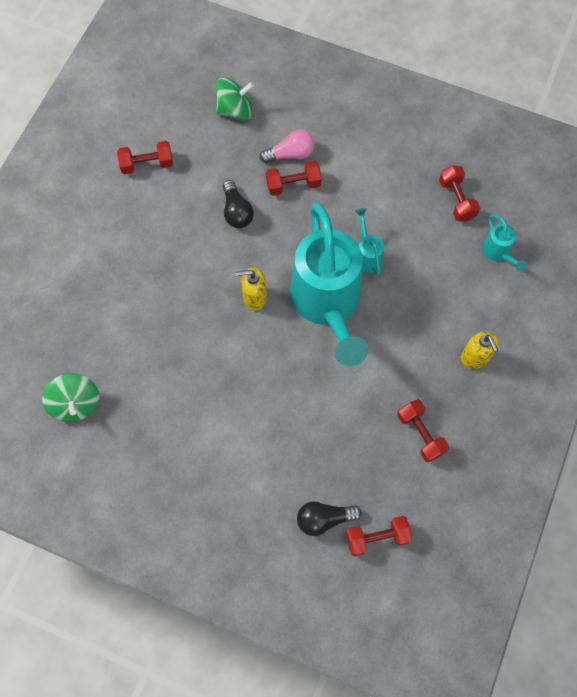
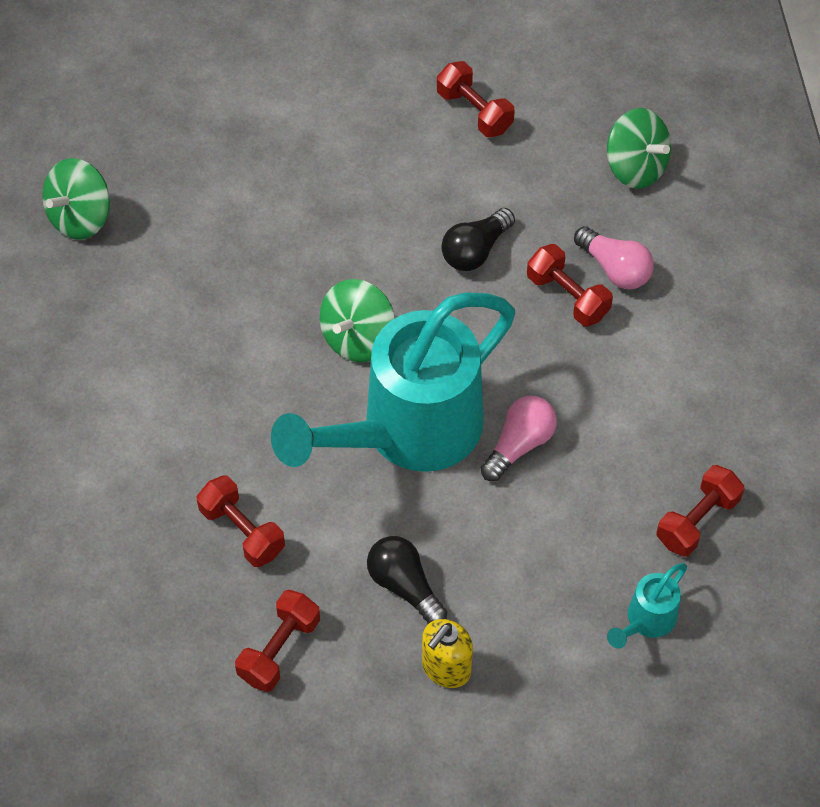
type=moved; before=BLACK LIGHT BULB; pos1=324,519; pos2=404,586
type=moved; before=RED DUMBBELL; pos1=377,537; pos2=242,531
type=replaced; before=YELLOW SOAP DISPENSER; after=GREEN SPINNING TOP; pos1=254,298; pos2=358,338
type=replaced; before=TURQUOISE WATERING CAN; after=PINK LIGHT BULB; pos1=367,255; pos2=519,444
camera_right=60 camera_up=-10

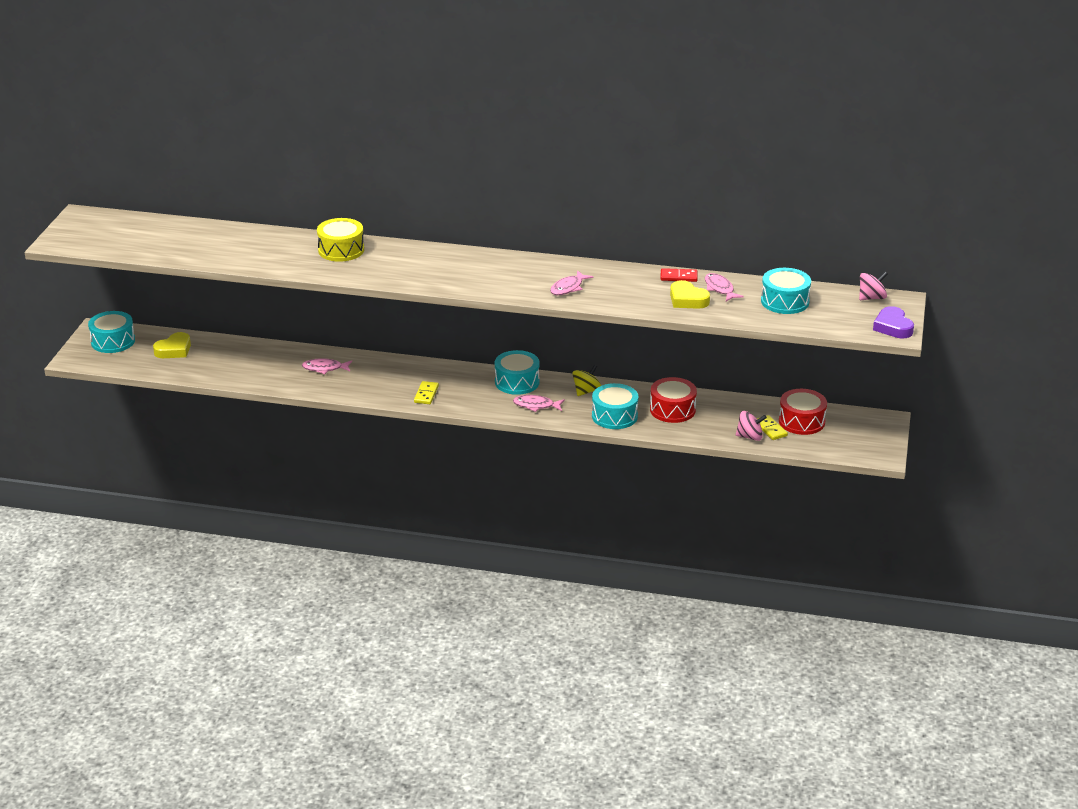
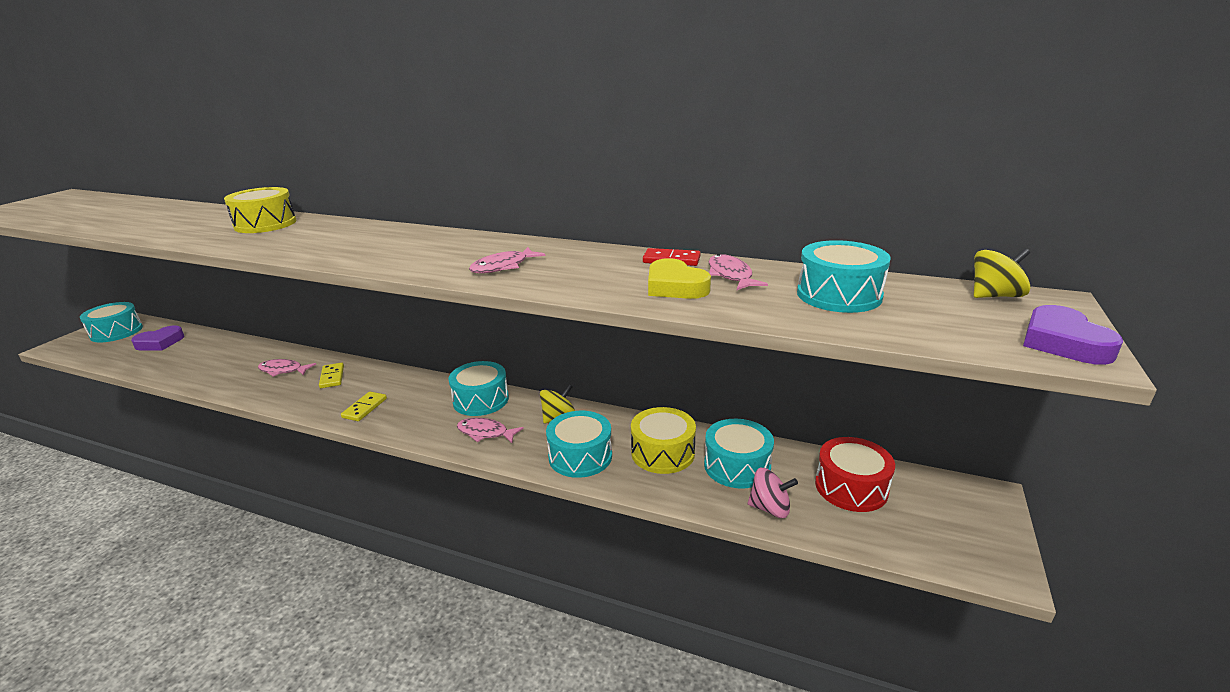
type=added; after=TURQUOISE DRUM; pos2=737,466
type=moved; before=YELLOW DOMINO; pos1=770,429; pos2=332,377
type=recoloured; before=YELLOW HEART; after=PURPLE HEART; pos1=174,350; pos2=160,343
type=recoloured; before=RED DRUM; after=YELLOW DRUM; pos1=672,410; pos2=662,453
type=recoloured; before=PINK SPINNING TOP; after=YELLOW SPINNING TOP; pos1=871,298; pos2=994,296
camera_right=10 camera_up=-5

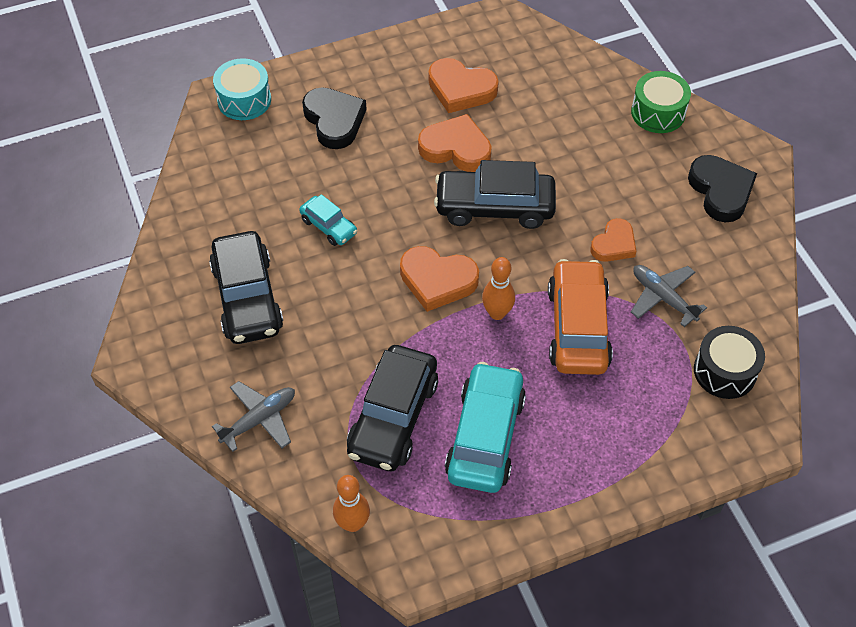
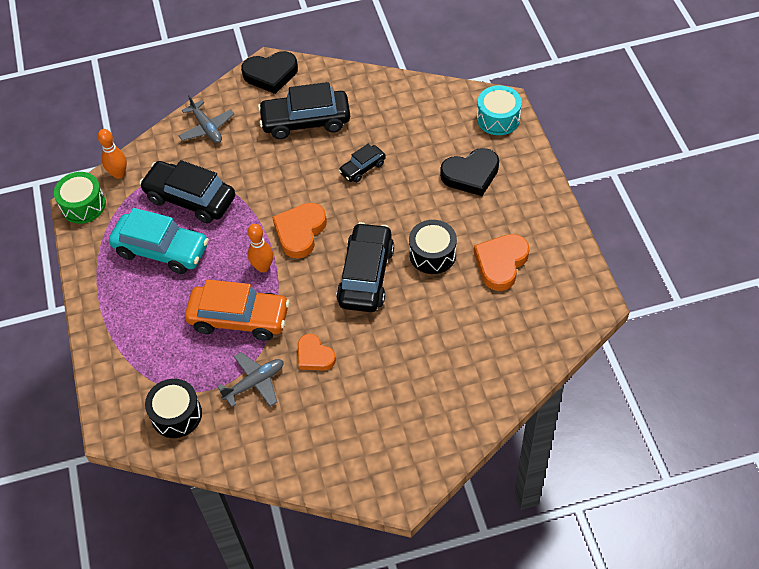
type=moved; before=GREEN DRUM; pos1=658,113; pos2=83,205
type=moved; before=BLACK HEART; pos1=721,191; pos2=271,74
type=replaced; before=ORANGE HEART; after=BLACK DRUM; pos1=456,148; pos2=432,254
type=recoloured; before=TURQUOISE CAR; after=BLACK CAR; pos1=329,226; pos2=362,168
camera_right=100 camera_up=0

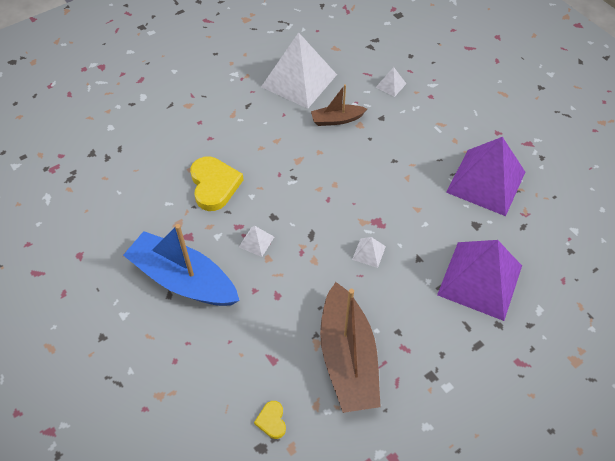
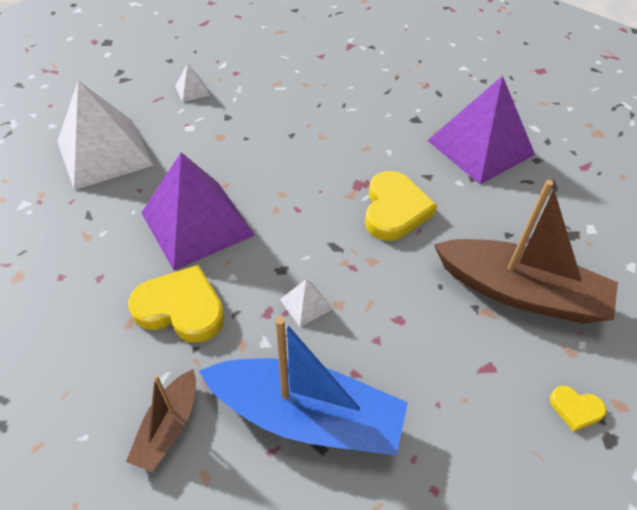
type=moved; before=BROWN BOAT; pos1=337,119; pos2=168,427
type=moved; before=PURPLE PYRAMID; pos1=485,182; pos2=197,224
type=replaced; before=WHITE PYRAMID; after=YELLOW HEART; pos1=369,253; pos2=394,210
type=turned; before=BLUE BOAT; pos1=183,279; pos2=307,416; turn=-135
camera_right=-60 camera_up=-5

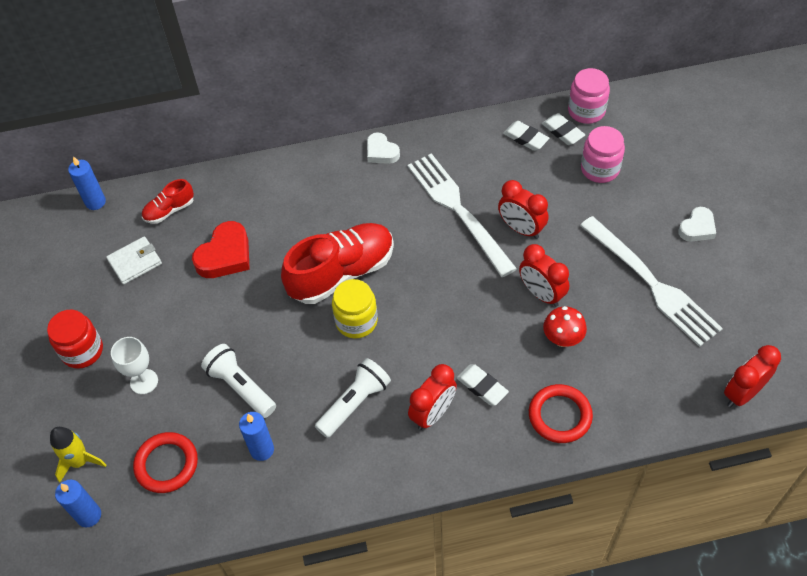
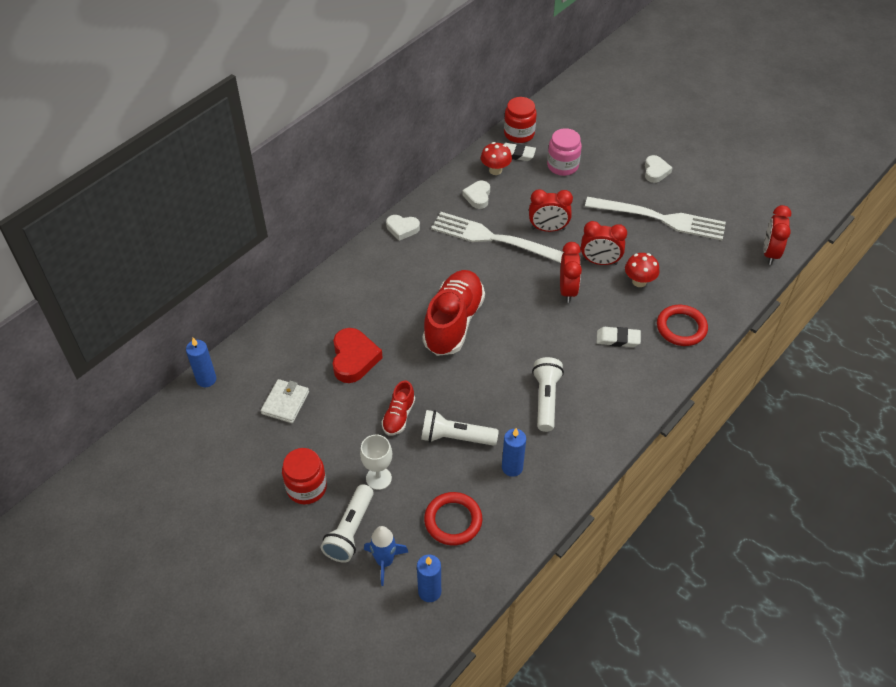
type=removed; before=YELLOW JAR; pos1=356,321
type=added; after=WHITE FLASHLIGHT; pos2=350,531
type=added; after=WHITE HEART; pos2=478,197
type=moved; before=RED SHOE; pos1=169,210; pos2=398,416
type=moved; before=RED CLOCK; pos1=433,413; pos2=567,290
type=replaced; before=WHITE ERASER; after=RED MUSHROOM; pos1=525,138; pos2=495,170
type=recoloured; before=YELLOW ROCKET; after=BLUE ROCKET; pos1=80,461; pos2=385,561
type=recoloured; before=PINK JAR; after=RED JAR; pos1=586,111; pos2=519,134
camera_right=-40 camera_up=-5

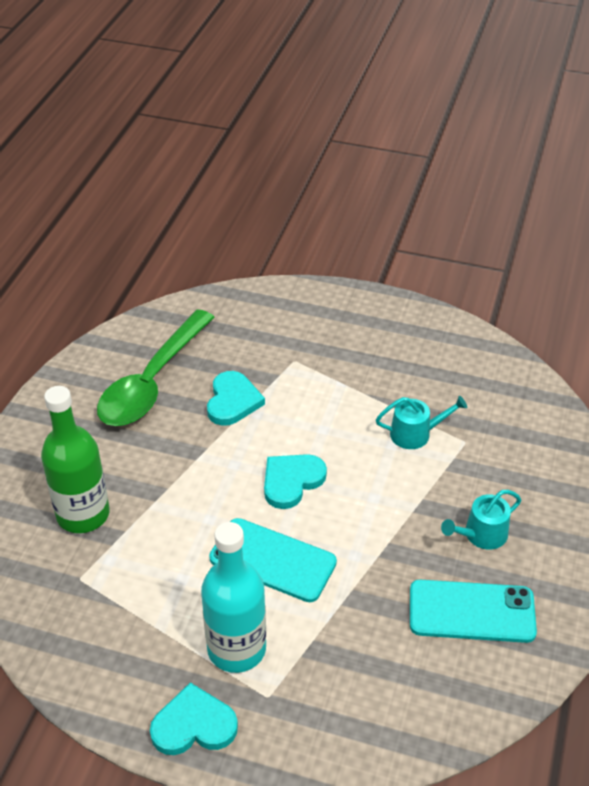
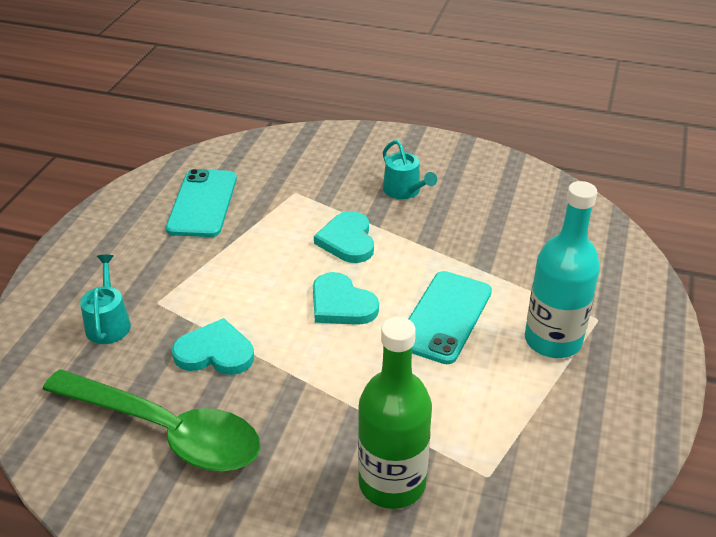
type=moved; before=TURQUOISE HEART; pos1=194,725; pos2=347,240
type=moved; before=TURQUOISE WATERING CAN; pos1=415,434; pos2=108,323
type=moved; before=TURQUOISE PHONE; pos1=471,611; pos2=202,203
camera_right=-90 camera_up=-5

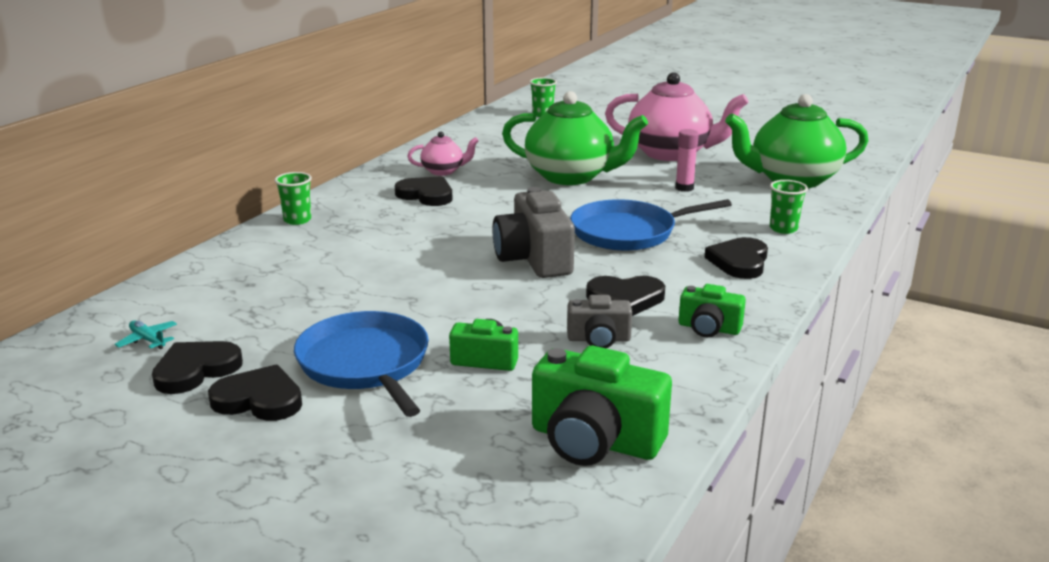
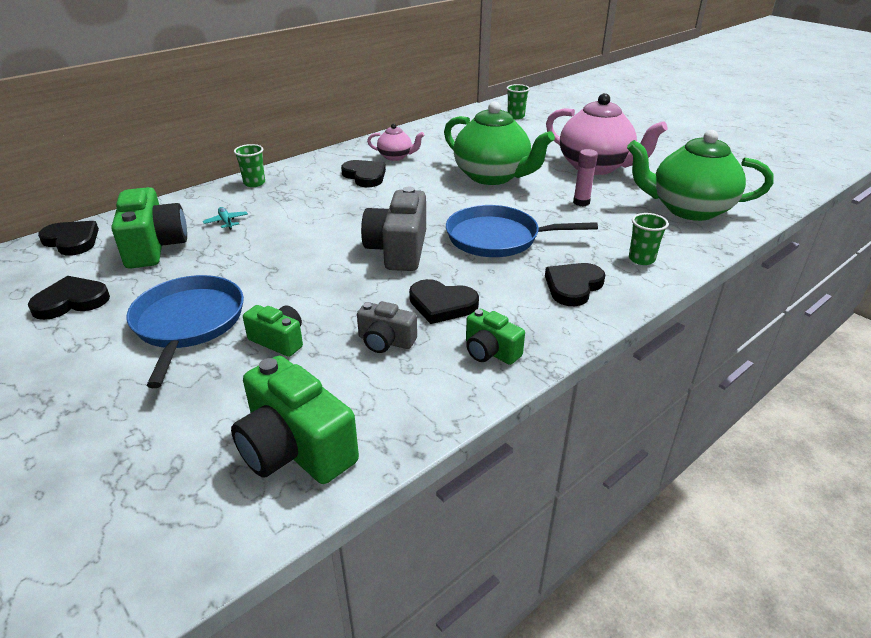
type=added; after=GREEN CAMERA; pos2=154,247
type=moved; before=TURQUOISE PLANE; pos1=148,340; pos2=226,222
type=moved; before=BLACK HEART; pos1=259,399; pos2=72,241
camera_right=20 camera_up=10

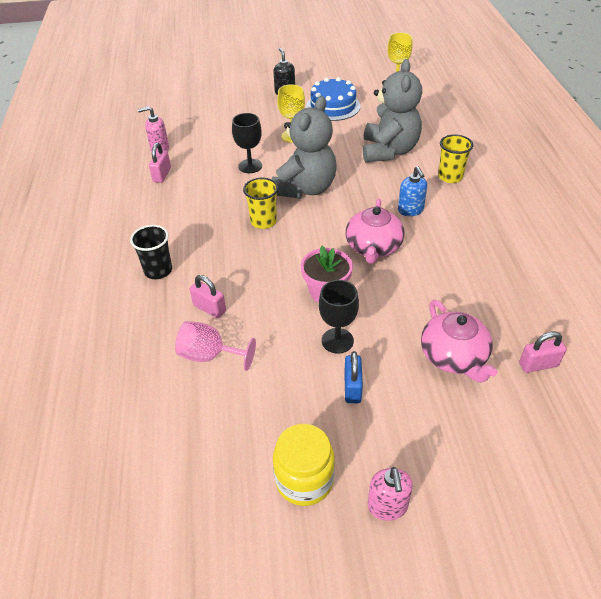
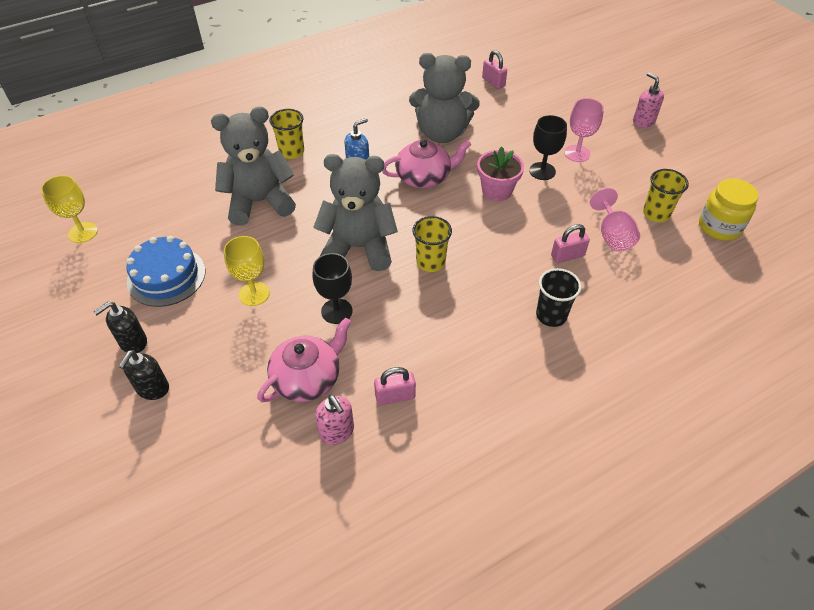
type=added; after=BLACK SOAP DISPENSER; pos2=152,389
type=added; after=GREY TEDDY BEAR; pos2=442,133
type=added; after=YELLOW CUP; pos2=656,214
type=moved; before=YELLOW JAR; pos1=304,480; pos2=719,227
type=moved; before=PINK TEAPOT; pos1=454,357; pos2=307,378
type=replaced; before=BLUE PADLOCK; after=PINK GOBLET; pos1=352,388; pos2=577,153
type=turned; before=PINK PADLOCK; pos1=209,308; pos2=567,256; turn=60
type=turned; before=PINK SOAP DISPENSER; pos1=387,506; pos2=643,121; turn=-90
camera_right=-115 camera_up=5

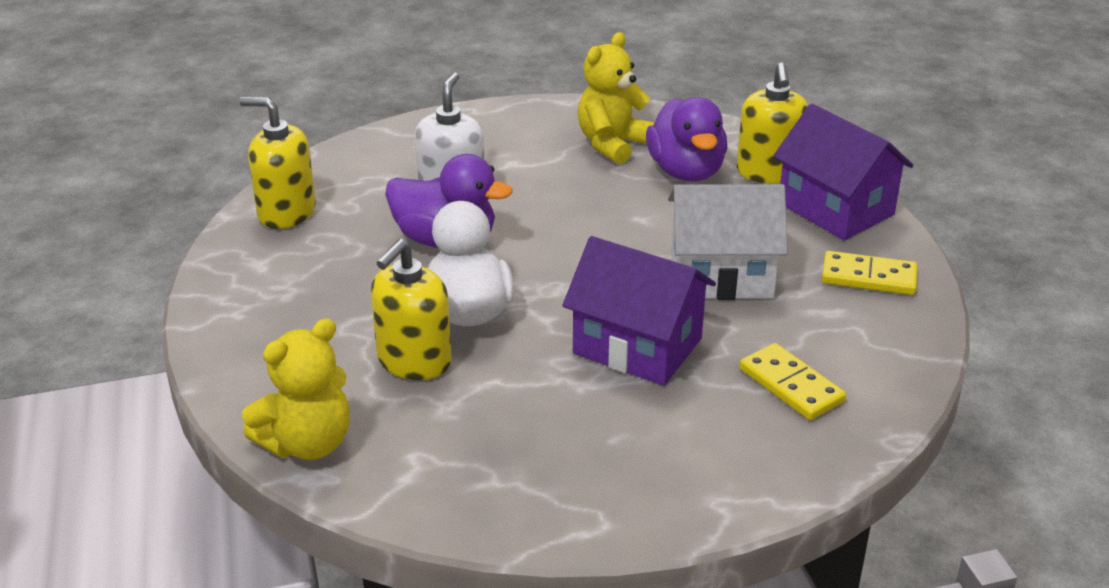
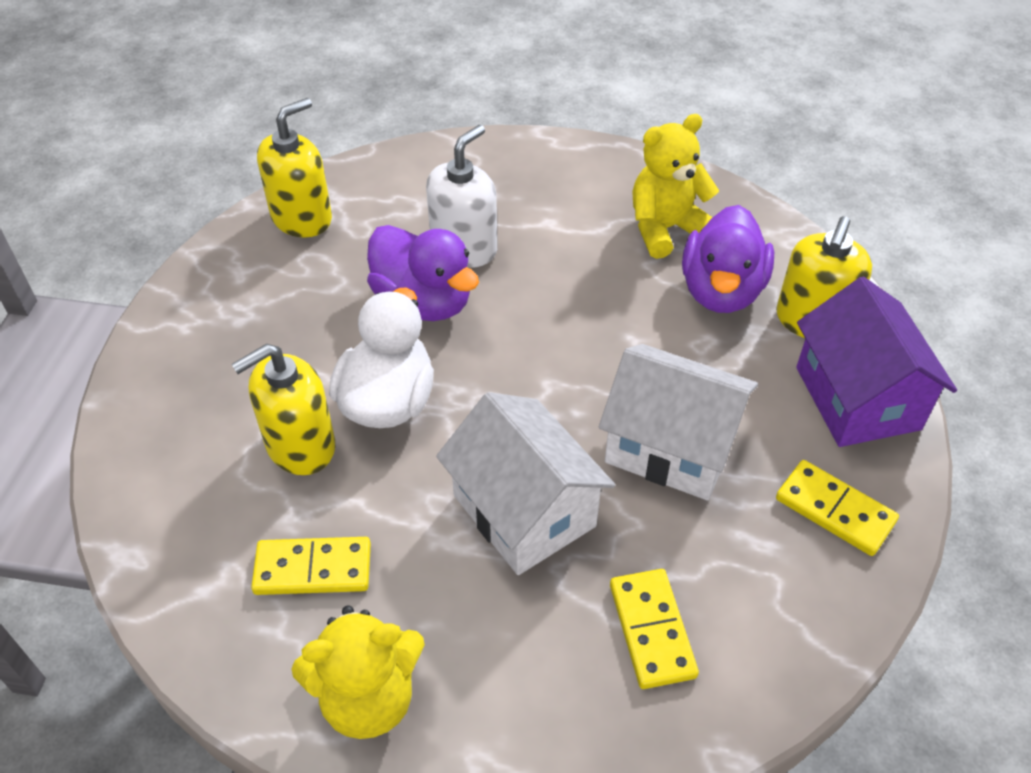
type=added; after=YELLOW DOMINO; pos2=313,569
type=moved; before=YELLOW TEDDY BEAR; pos1=307,443; pos2=368,697
type=recoloured; before=PURPLE HOUSE; after=WHITE HOUSE; pos1=637,346; pos2=524,510
type=turned; before=YELLOW SOAP DISPENSER; pos1=286,212; pos2=302,218; turn=90
camera_right=25 camera_up=15

